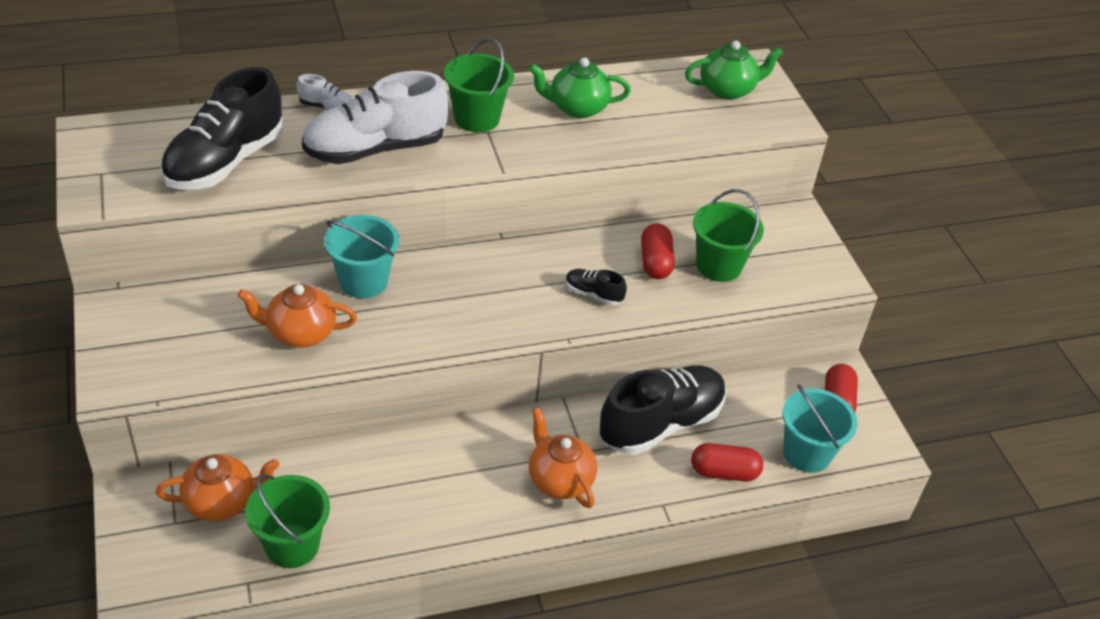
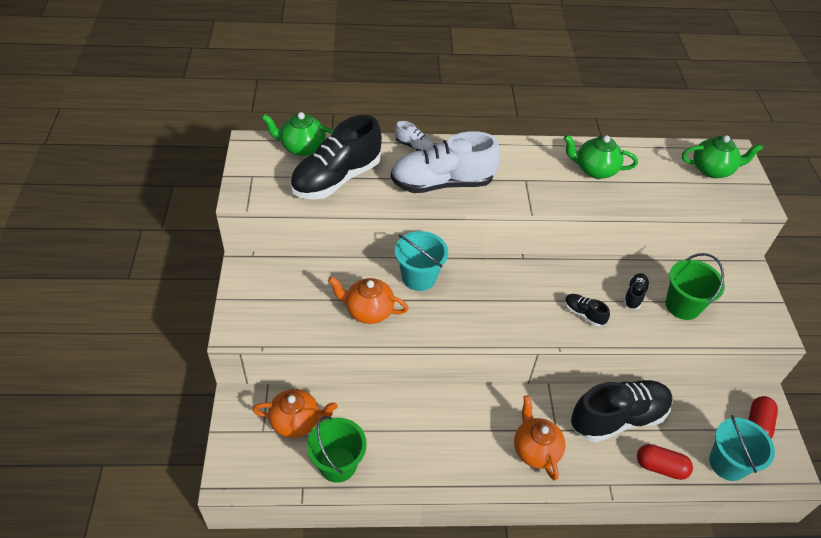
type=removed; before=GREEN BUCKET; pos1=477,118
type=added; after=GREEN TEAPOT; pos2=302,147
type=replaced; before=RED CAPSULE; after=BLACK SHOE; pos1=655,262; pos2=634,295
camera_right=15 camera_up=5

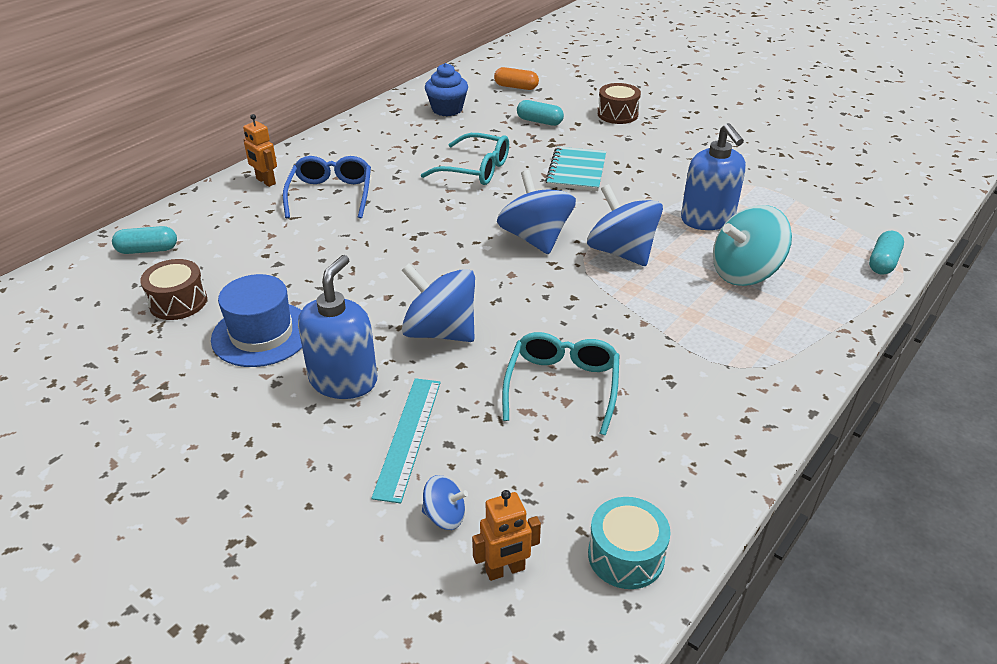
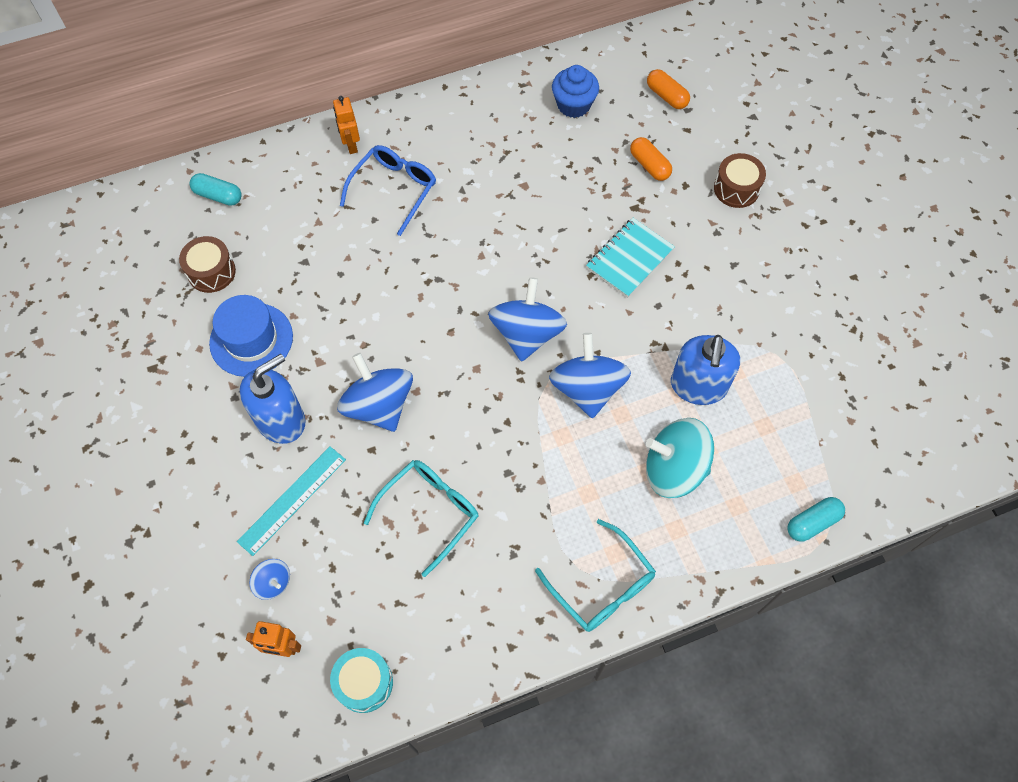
type=moved; before=TURQUOISE GLASSES; pos1=476,169; pos2=602,586
type=recoloured; before=TURQUOISE CAPSULE; after=ORANGE CAPSULE; pos1=539,121; pos2=649,165
camera_right=30 camera_up=25

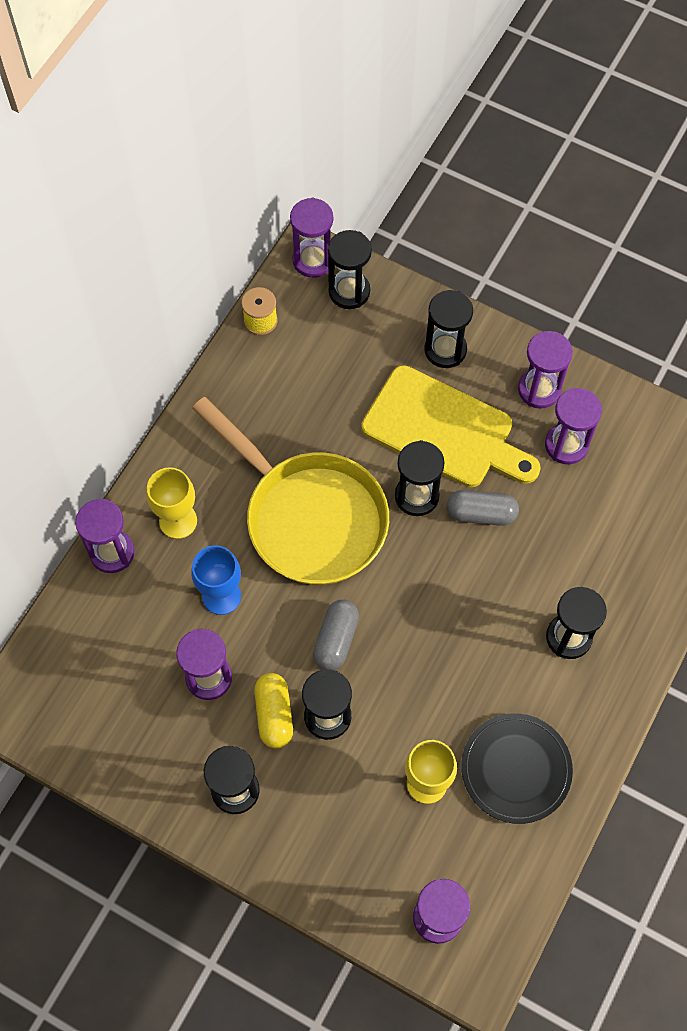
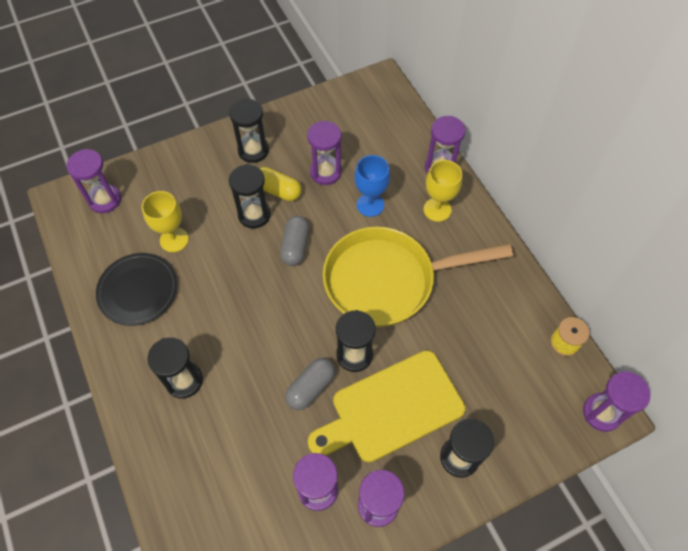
type=removed; before=BLACK HOURGLASS; pos1=349,291
type=turned; before=GREY CAPSULE; pos1=336,640; pos2=295,246; turn=45
camera_right=125 camera_up=-5

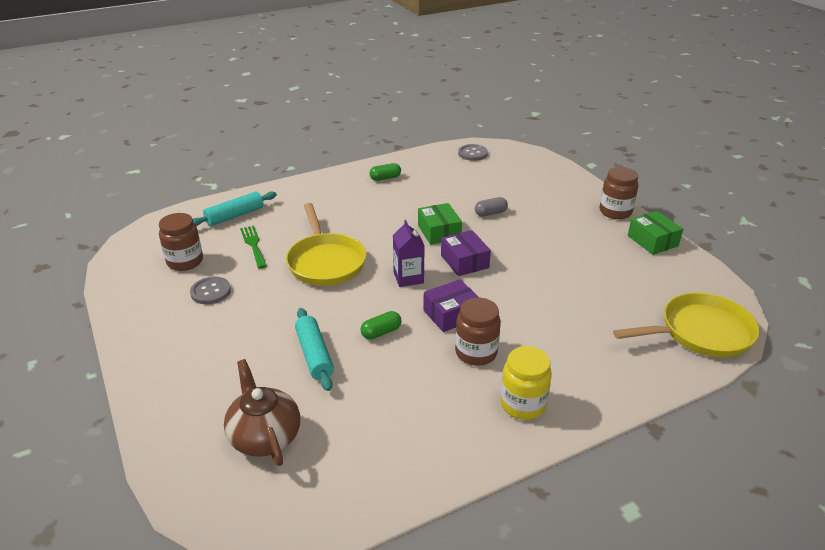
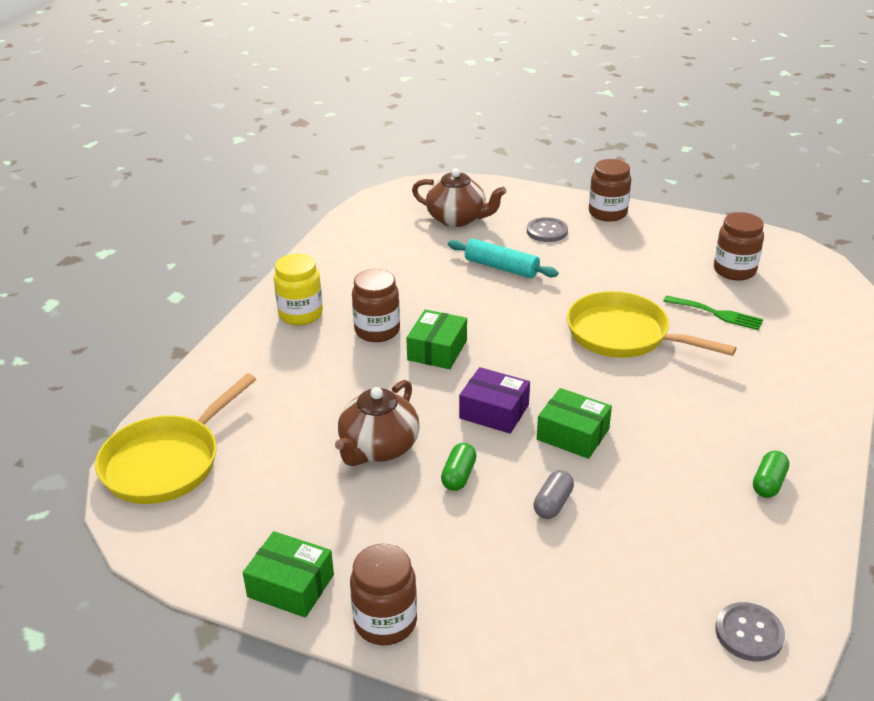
type=removed; before=TURQUOISE ROLLING PIN; pos1=235,216
type=removed; before=PURPLE CARTON; pos1=408,277
type=added; after=BROWN TEAPOT; pos2=378,448
type=added; after=BROWN JAR; pos2=607,213
type=moved; before=GREY BUTTON; pos1=210,292; pos2=547,231
type=moved; before=GREEN CAPSULE; pos1=381,332; pos2=458,476
type=recoloured; before=PURPLE BOX; after=GREEN BOX; pos1=451,314; pos2=437,350
camera_right=140 camera_up=0

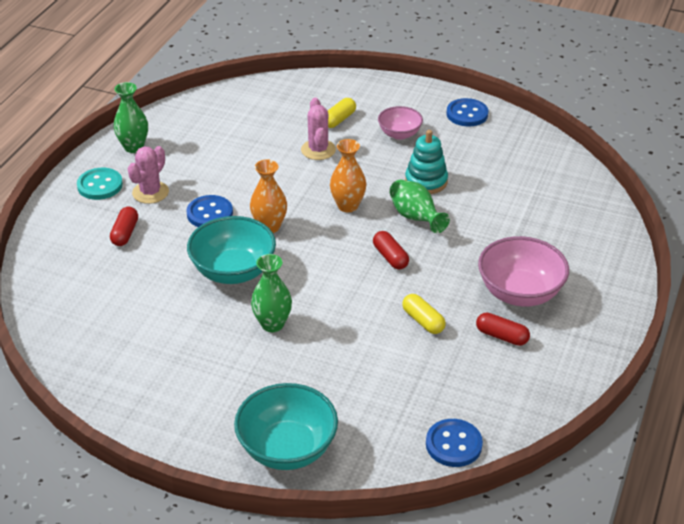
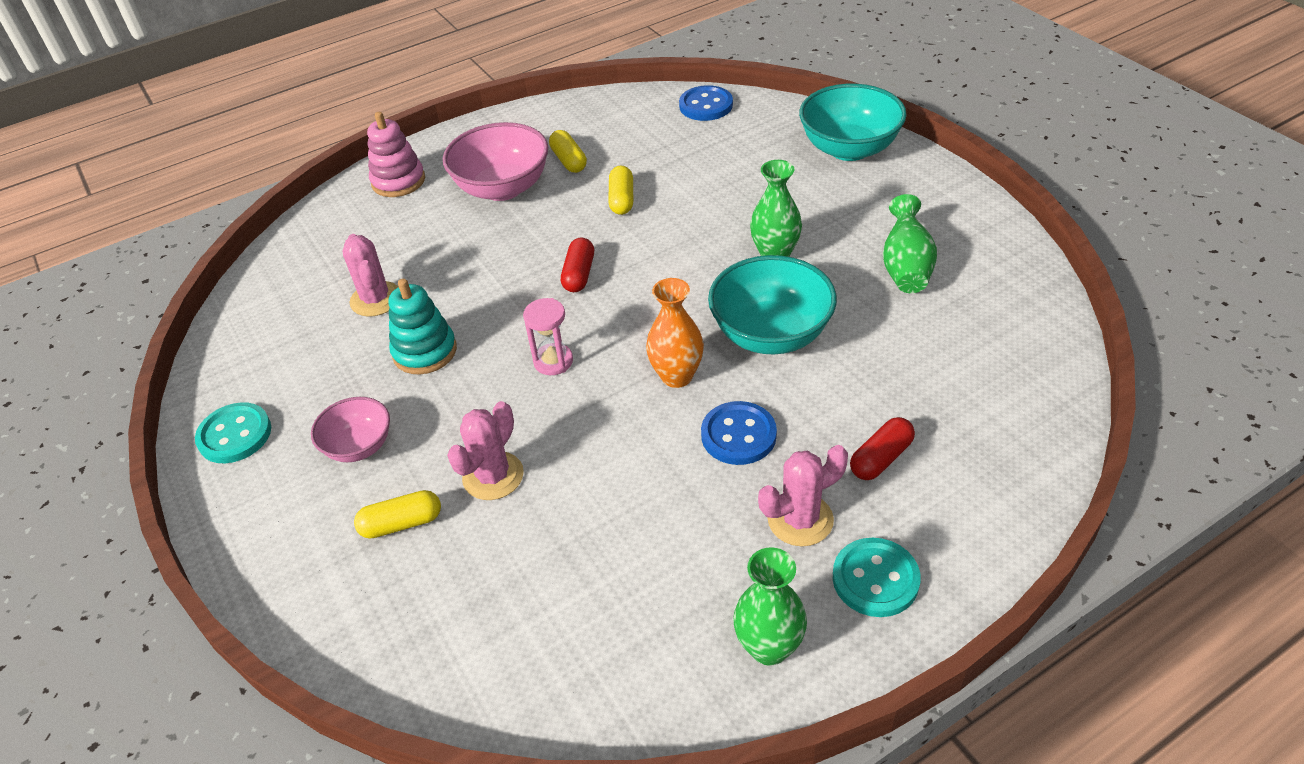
type=added; after=PINK CACTUS; pos2=376,299
type=added; after=PINK STACKING TOY; pos2=398,181
type=moved; before=GREEN VASE; pos1=415,218; pos2=905,267
type=replaced; before=ORANGE VASE; after=PINK HOURGLASS; pos1=348,206; pos2=553,361
type=recoloured; before=BLUE BUTTON; after=TURQUOISE BUTTON; pos1=467,114; pos2=235,435
type=recoloured; before=RED CAPSULE; after=YELLOW CAPSULE; pos1=502,336; pos2=569,160
camera_right=-140 camera_up=5

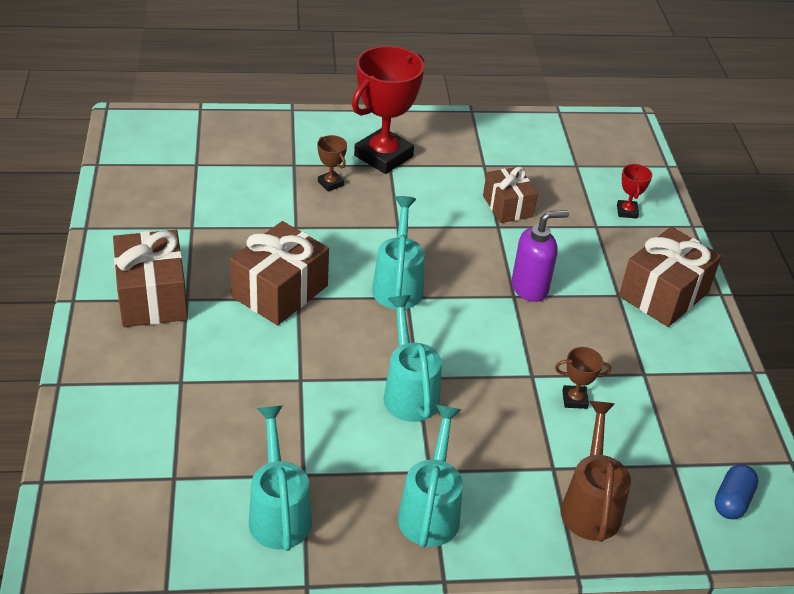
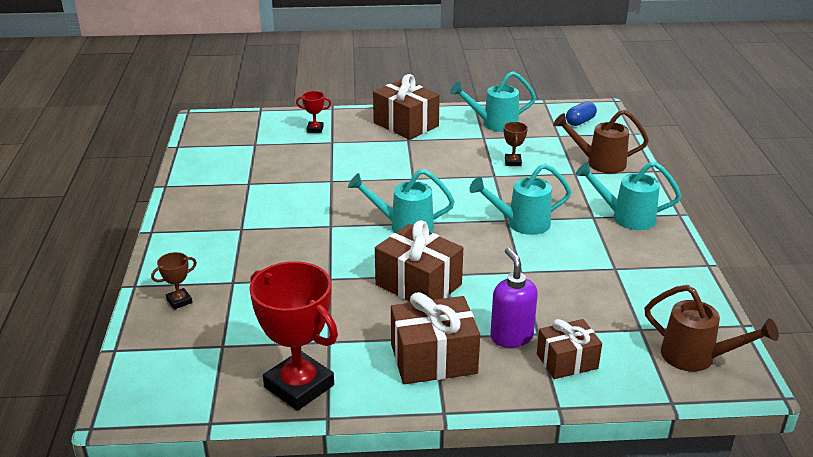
type=added; after=BROWN WATERING CAN; pos2=697,357
type=moved; before=TURQUOISE WATERING CAN; pos1=279,512; pos2=494,124
type=moved; before=BROWN TROPHY; pos1=330,183; pos2=179,301
type=moved; before=RED TROPHY; pos1=383,156; pos2=299,386
type=moved; before=BROWN GIFT; pos1=507,206; pos2=567,361
type=moved; before=PURPLE SOAP DISPENSER; pos1=530,288; pos2=511,337
type=turned; before=BLUE CAPSULE; pos1=732,501; pos2=580,122; turn=-75
camera_right=-85 camera_up=-10

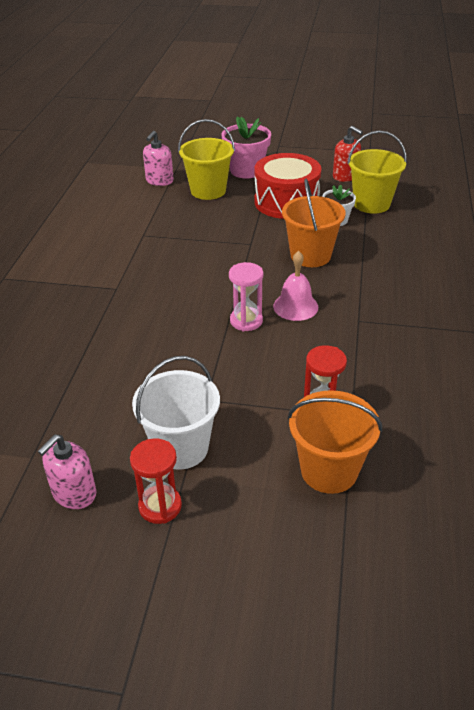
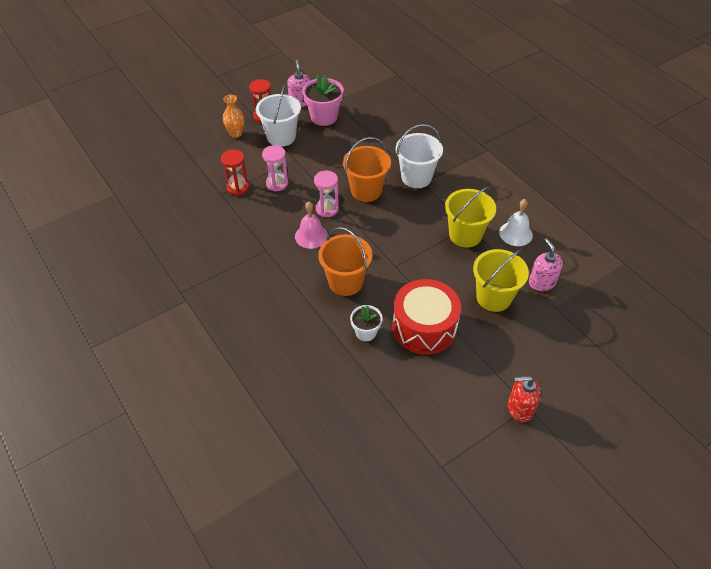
type=added; after=ORANGE VASE; pos2=236,134
type=added; after=PINK HOURGLASS; pos2=277,183
type=added; after=WHITE BUCKET; pos2=416,177
type=added; after=WHITE BELL; pos2=515,233
type=moved; before=PINK FLOWER POT; pos1=246,170; pos2=324,117
type=moved; before=ORANGE BUCKET; pos1=329,470; pos2=366,190
type=moved; before=RED SOAP DISPENSER; pos1=345,176; pos2=520,408
type=moved; before=YELLOW BUCKET; pos1=371,204; pos2=465,235
camera_right=135 camera_up=10

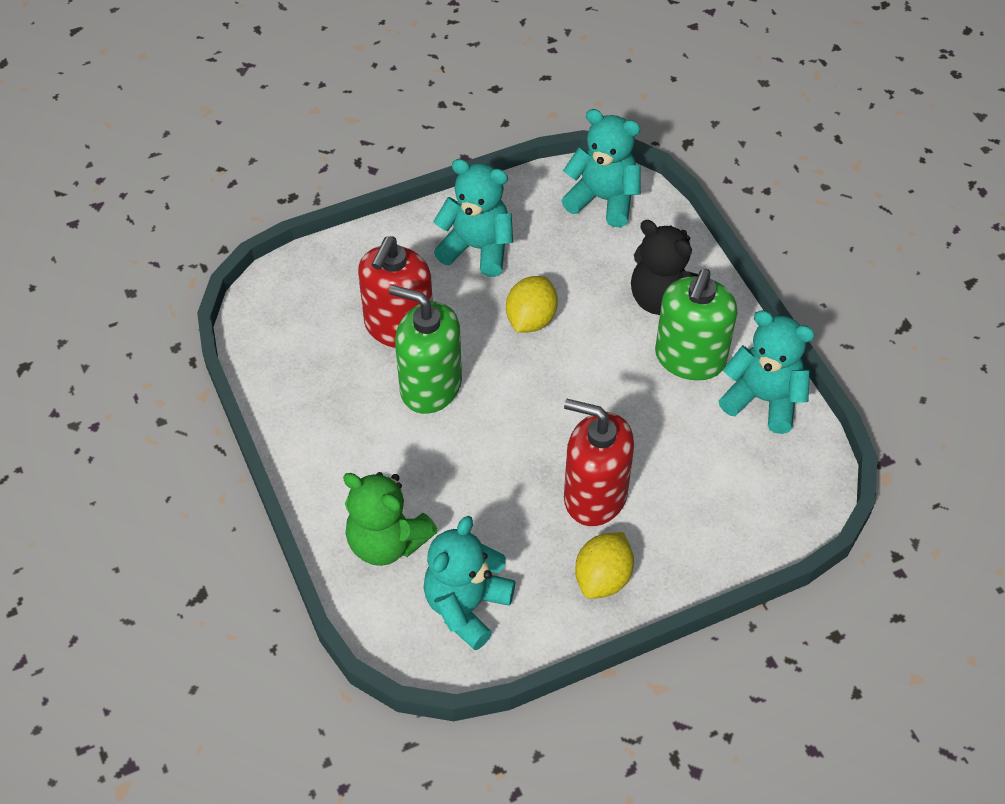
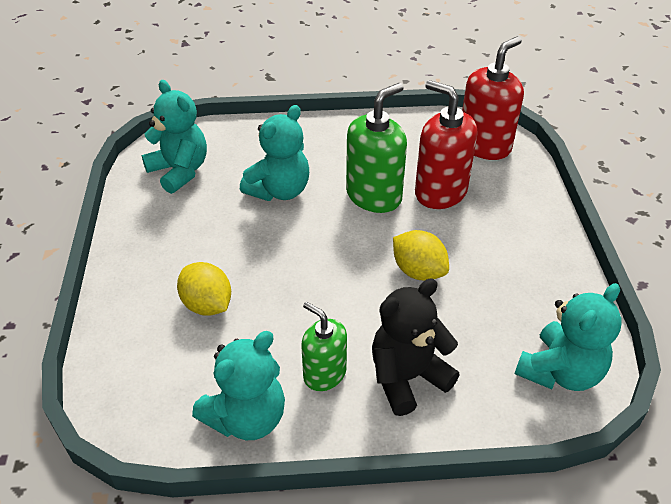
type=removed; before=GREEN TEDDY BEAR; pos1=387,542
type=moved; before=TURQUOISE TEDDY BEAR; pos1=477,248; pos2=279,191
type=moved; before=RED SOAP DISPENSER; pos1=595,496; pos2=484,145
type=moved; before=YELLOW LEMON; pos1=603,578; pos2=207,305
type=resized; before=GREEN SOAP DISPENSER; pos1=690,358; pos2=324,374; scale=0.63
camera_right=110 camera_up=-10

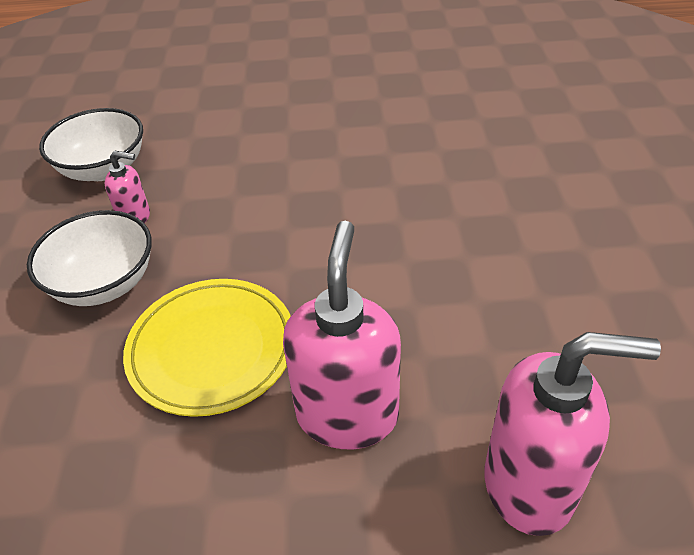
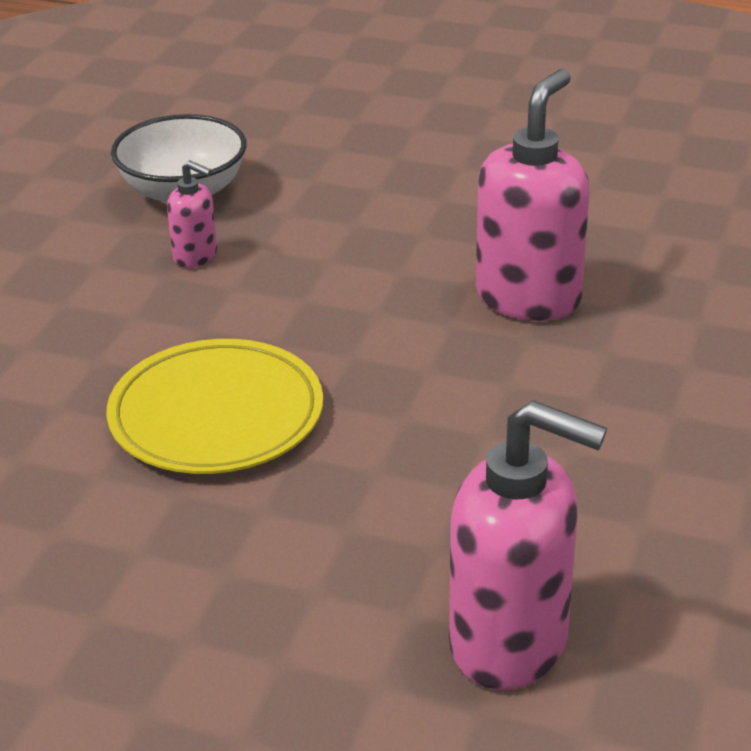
type=removed; before=WHITE BOWL; pos1=104,283
type=moved; before=PINK SOAP DISPENSER; pos1=347,414; pos2=528,298
camera_right=20 camera_up=-10

